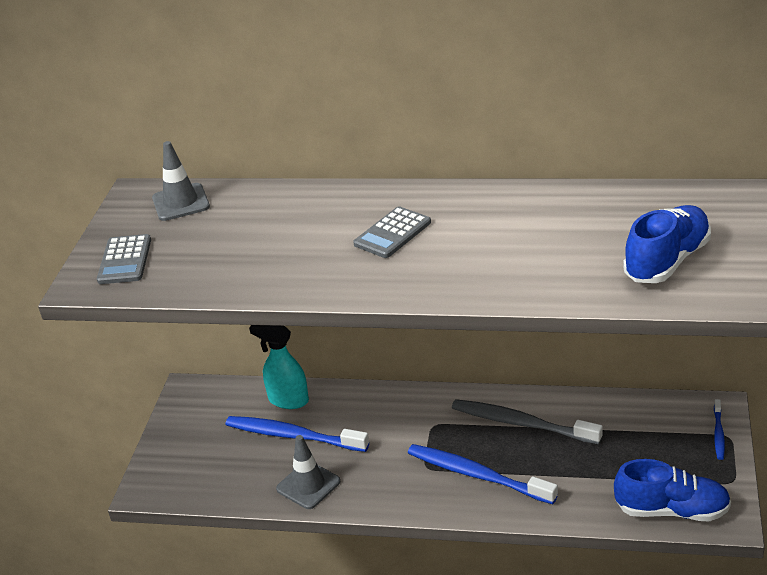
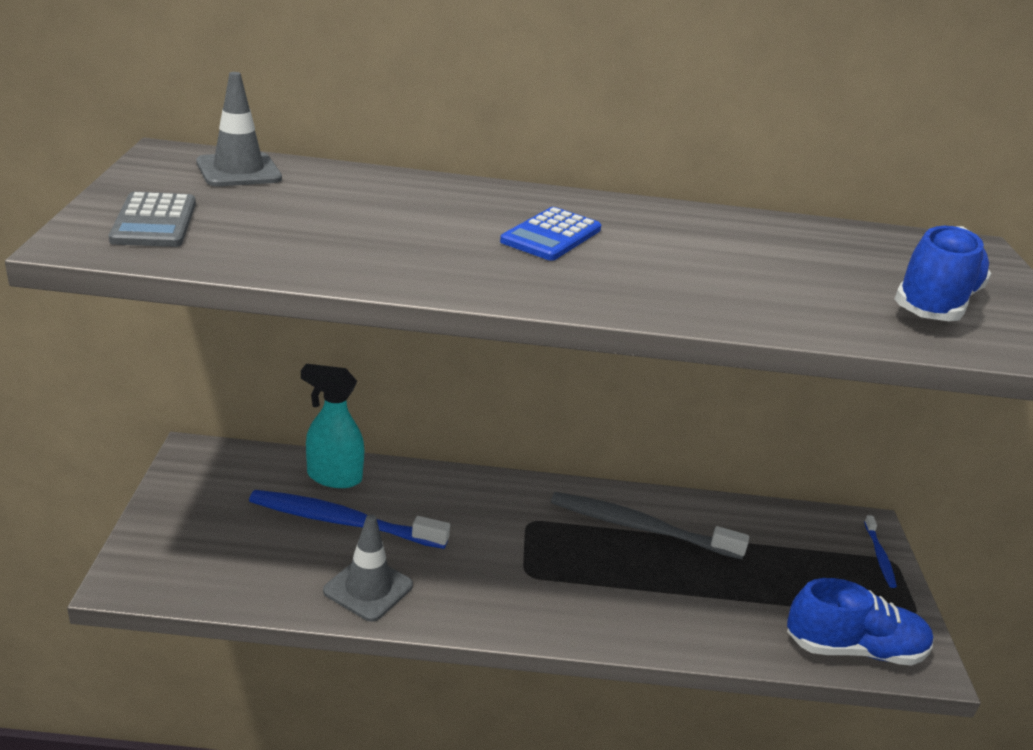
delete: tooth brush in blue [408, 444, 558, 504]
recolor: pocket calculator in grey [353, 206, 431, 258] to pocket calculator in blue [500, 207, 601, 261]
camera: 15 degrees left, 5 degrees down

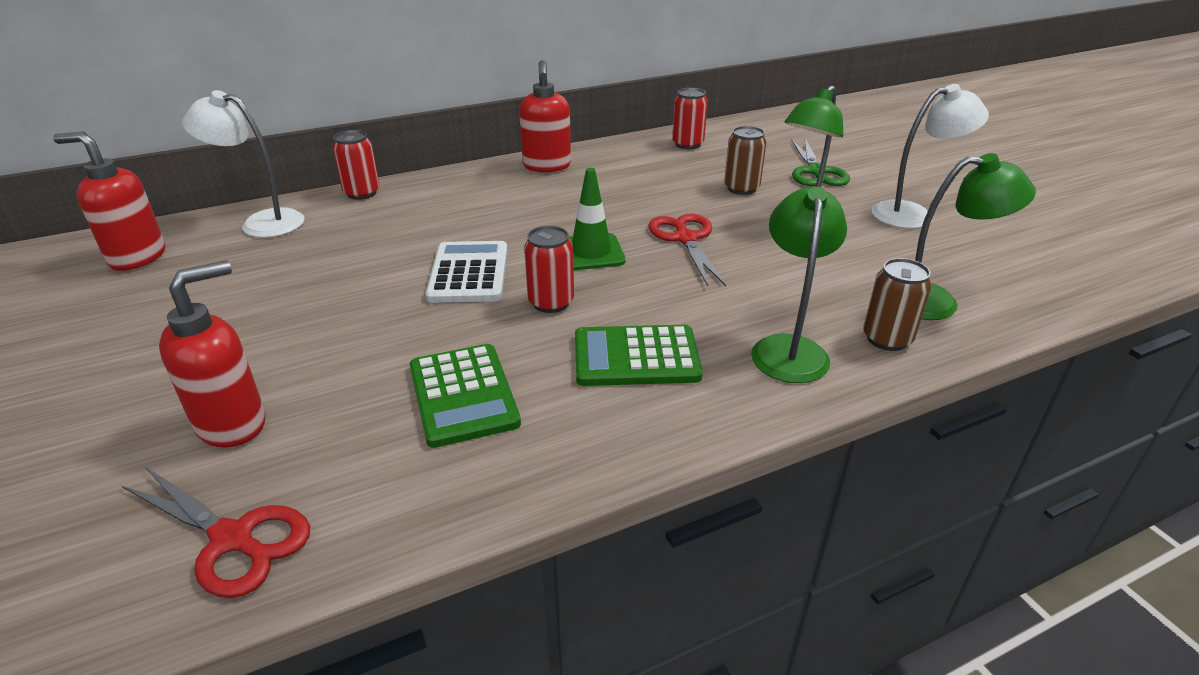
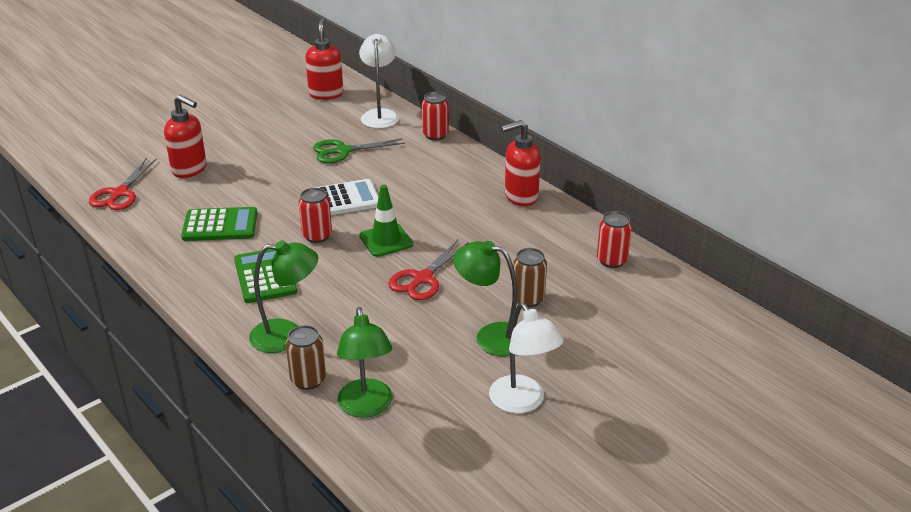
move: pair of scissors in emerald [791, 139, 850, 186] to [313, 139, 405, 163]
rotate: pocket calculator in emerald [410, 344, 521, 448] = [181, 207, 257, 241] 150 degrees counterclockwise; pair of scissors in crimson [648, 214, 726, 286] = [388, 240, 469, 300] 150 degrees clockwise
camera: 75 degrees right, 0 degrees up

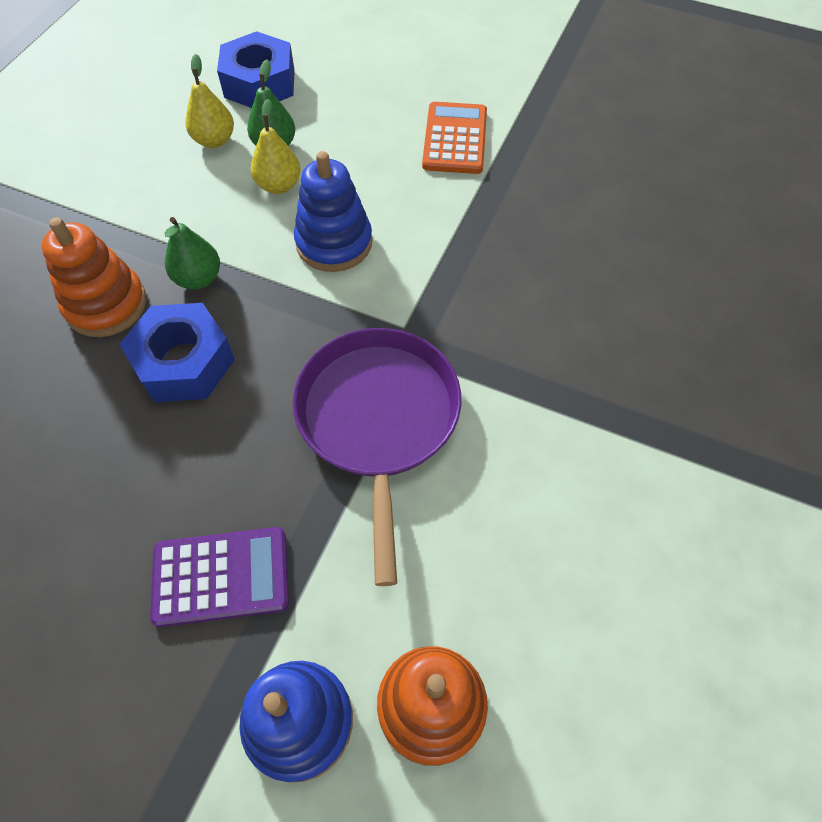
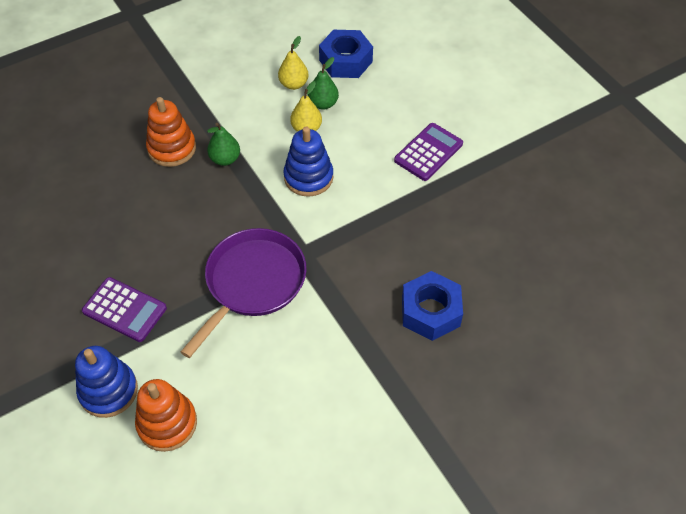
move: nut in blue [119, 303, 235, 402] to [402, 271, 463, 341]
recolor: pocket calculator in bright orange [422, 102, 487, 174] to pocket calculator in royal purple [394, 123, 463, 181]
camera: 35 degrees right, 5 degrees down

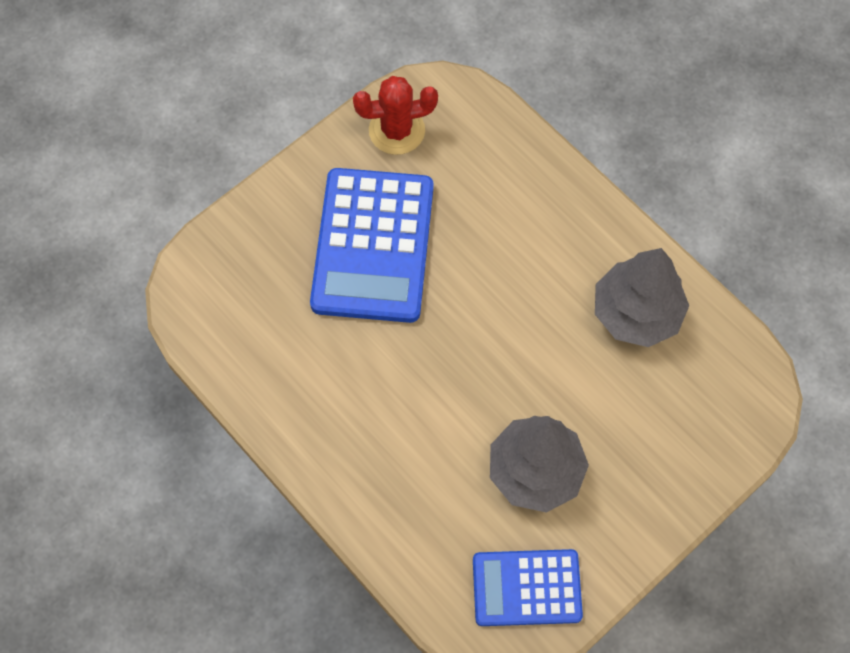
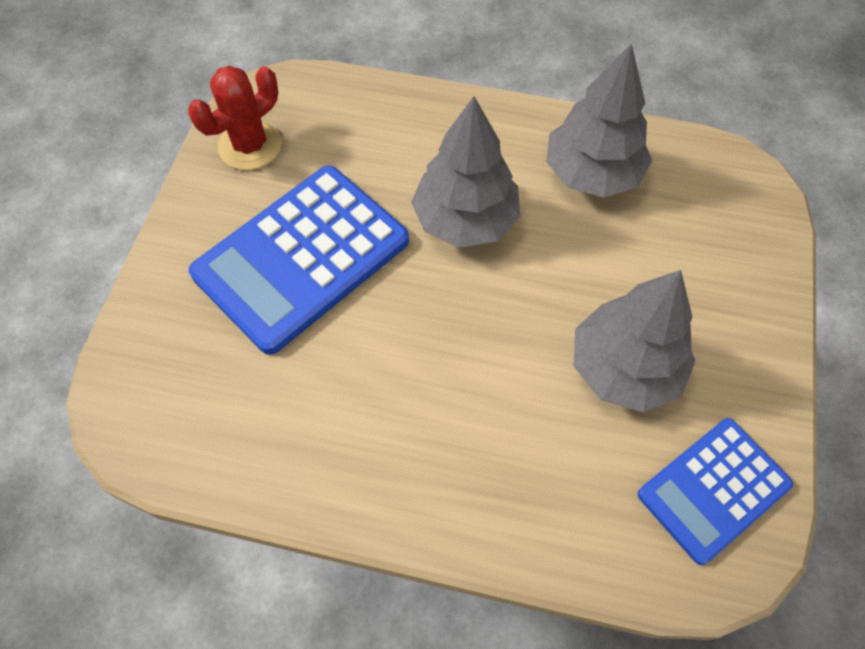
insert: toy tree in grey [411, 96, 520, 248]
rotate: pocket calculator in blue [310, 168, 434, 323] = [189, 166, 409, 355] 75 degrees clockwise
camera: 35 degrees left, 5 degrees down

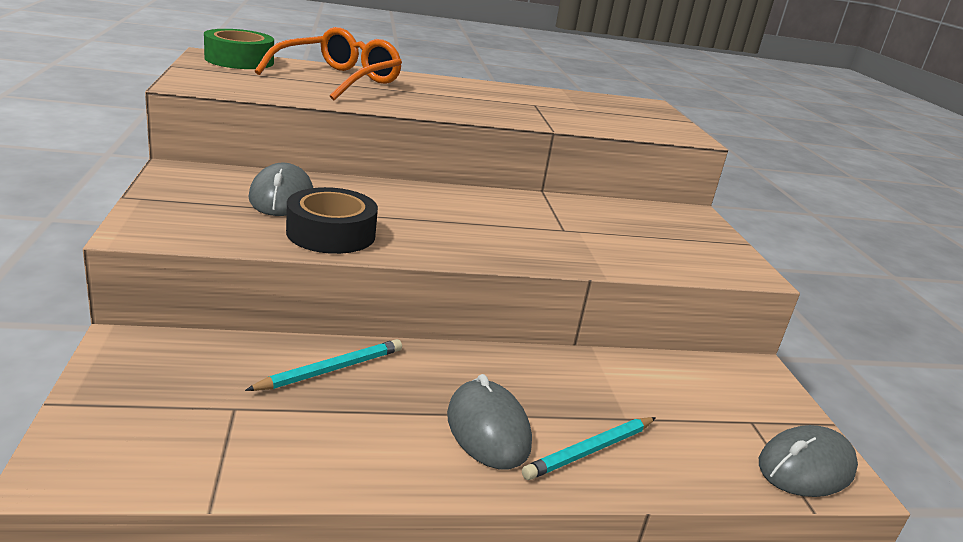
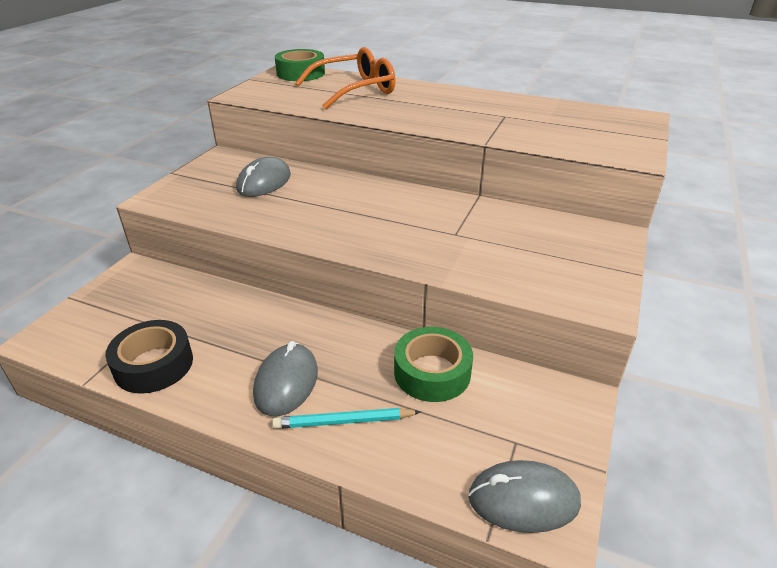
delete: pencil in teal [245, 339, 402, 391]
insert: sticky tape in emerald [394, 327, 473, 402]
move: sticky tape in black [286, 187, 378, 254] to [105, 320, 193, 394]
camera: 35 degrees right, 10 degrees up

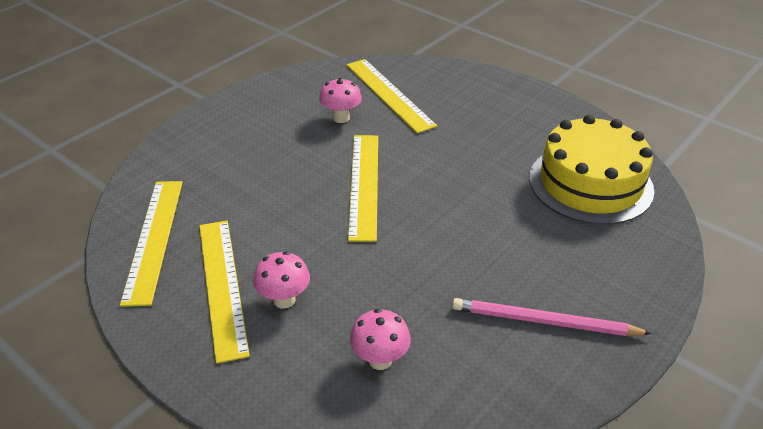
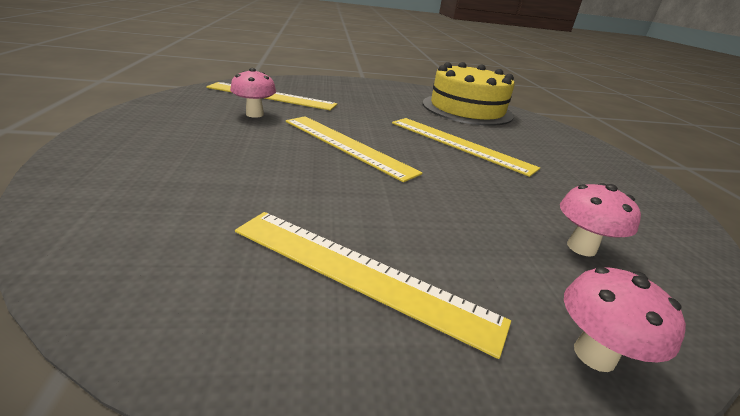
delete: pencil in pink [452, 298, 652, 336]
move: ruler in golden [120, 181, 183, 307] to [392, 118, 540, 177]; fungus in pink [253, 251, 310, 309] to [564, 267, 686, 372]
camera: 50 degrees left, 10 degrees down

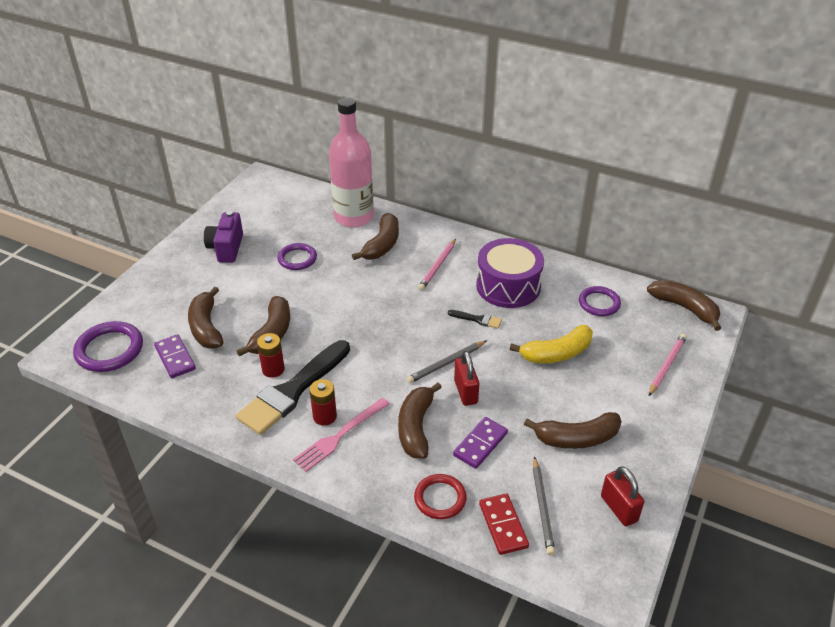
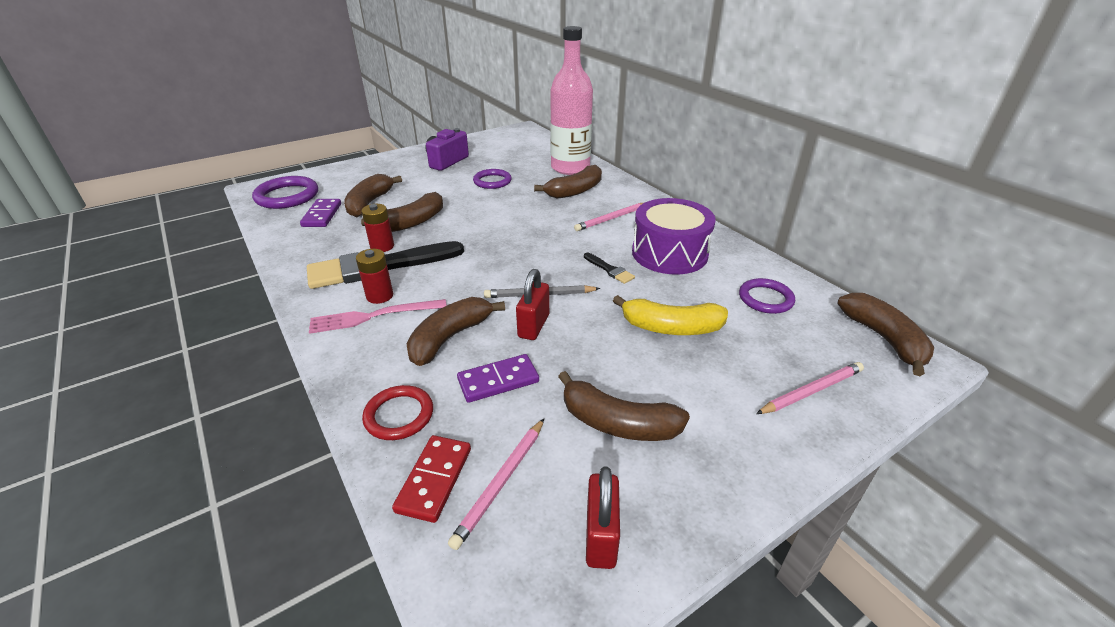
recolor: pencil in grey [533, 456, 555, 555] to pencil in pink [448, 419, 544, 550]
camera: 30 degrees right, 5 degrees down

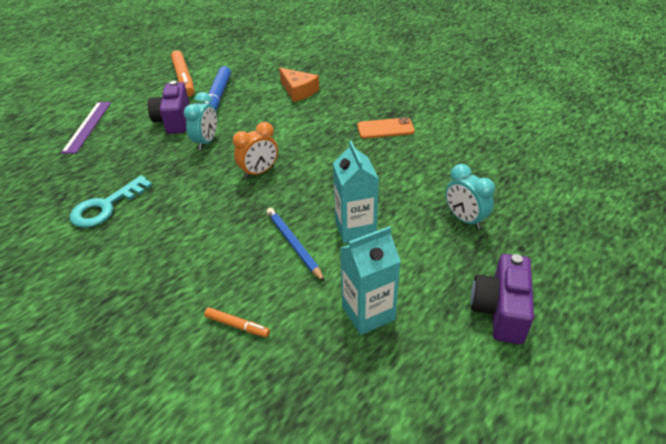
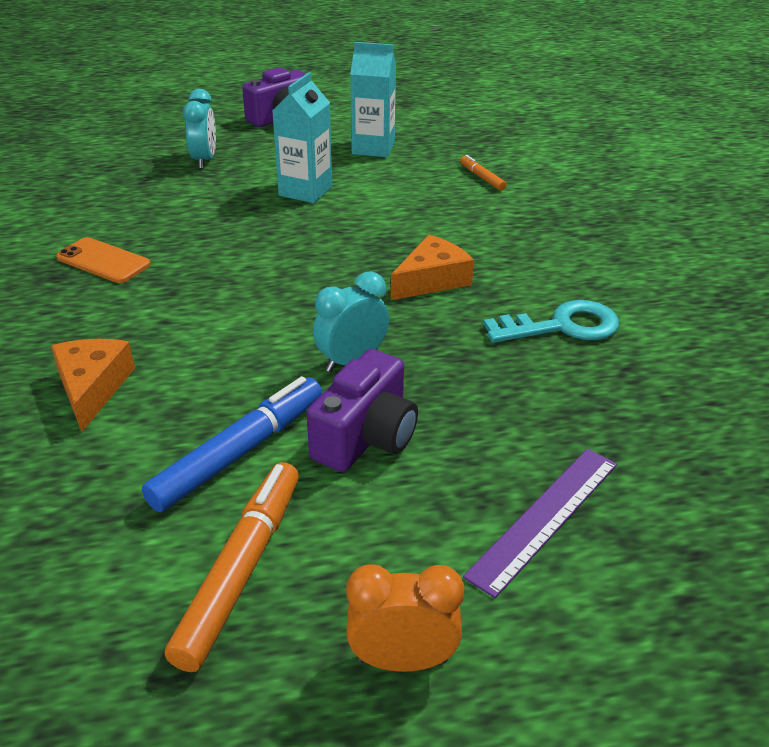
delete: pencil in blue [267, 208, 325, 282]
insert: cheese in bright orange [391, 235, 474, 300]
move: bedside clock in bright orange [233, 122, 278, 179] to [346, 564, 464, 672]
camera: 145 degrees left, 5 degrees down

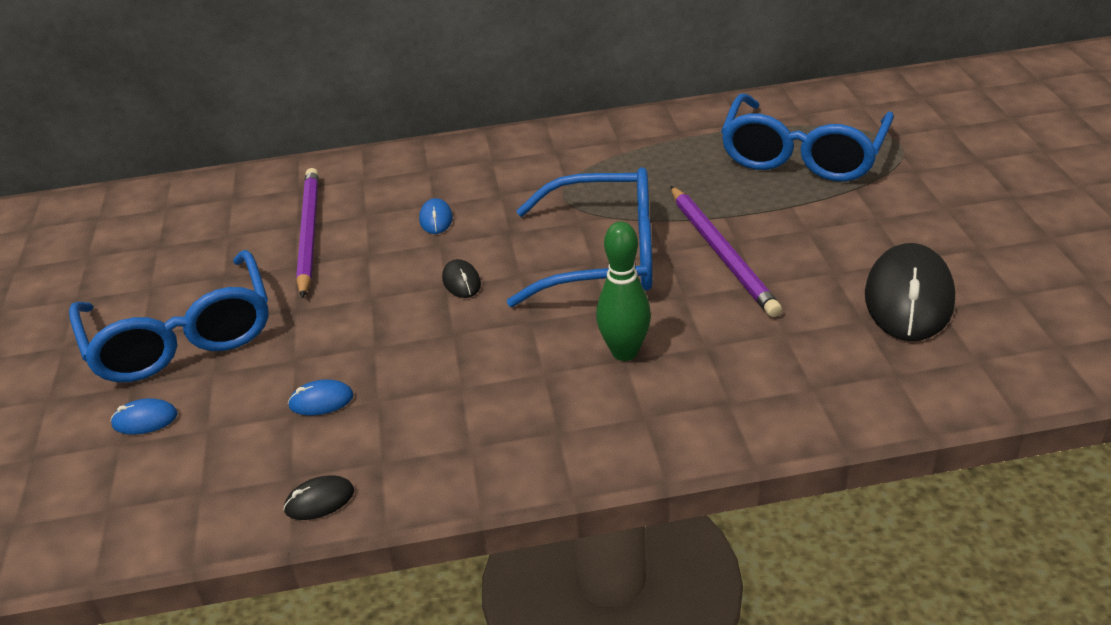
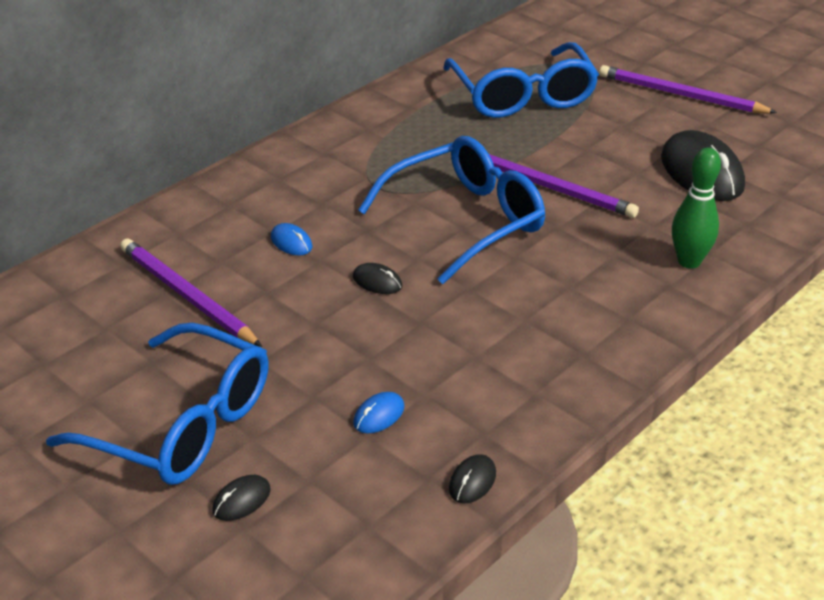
insert: pencil in royal purple [599, 65, 777, 114]
move: tenpin in emerald [596, 221, 651, 361] to [672, 148, 721, 269]
recolor: mouse in blue [110, 398, 178, 435] to mouse in black [212, 475, 271, 521]
camera: 40 degrees left, 0 degrees up

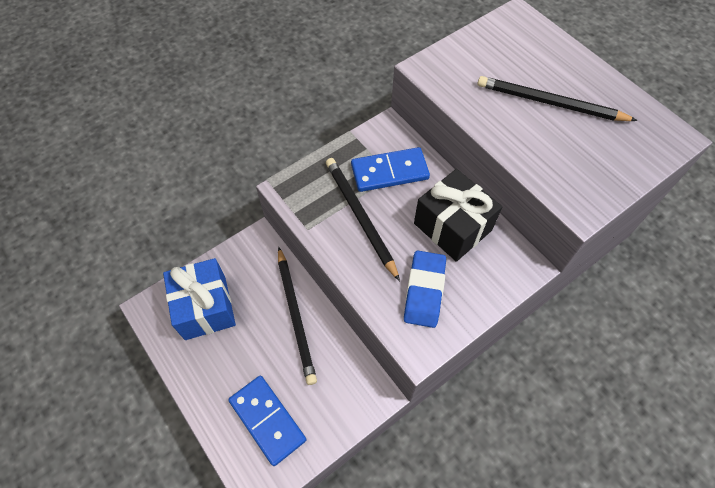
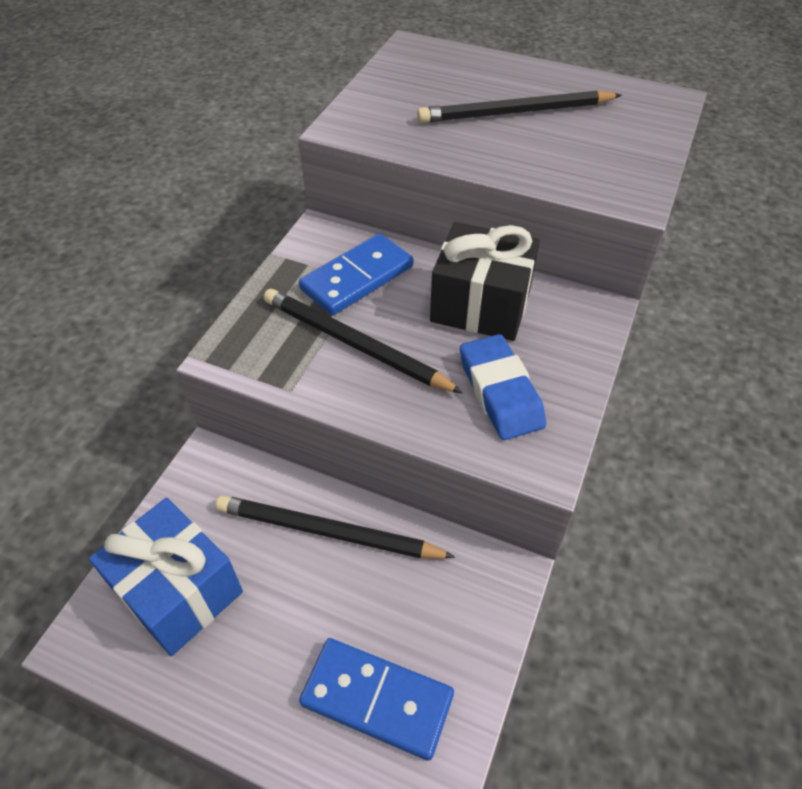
rotate: pencil in black [278, 247, 317, 385] = [216, 495, 455, 559] 150 degrees clockwise
camera: 30 degrees left, 10 degrees down

